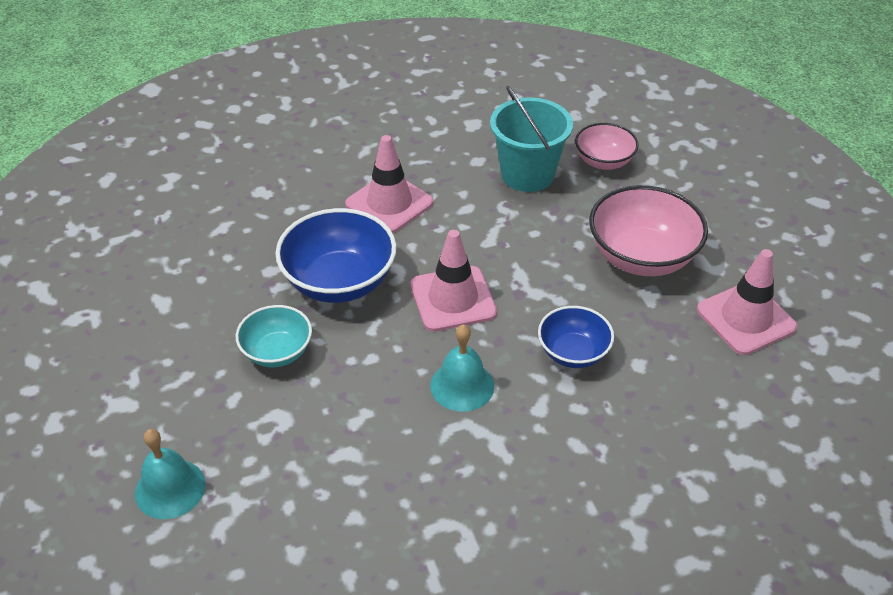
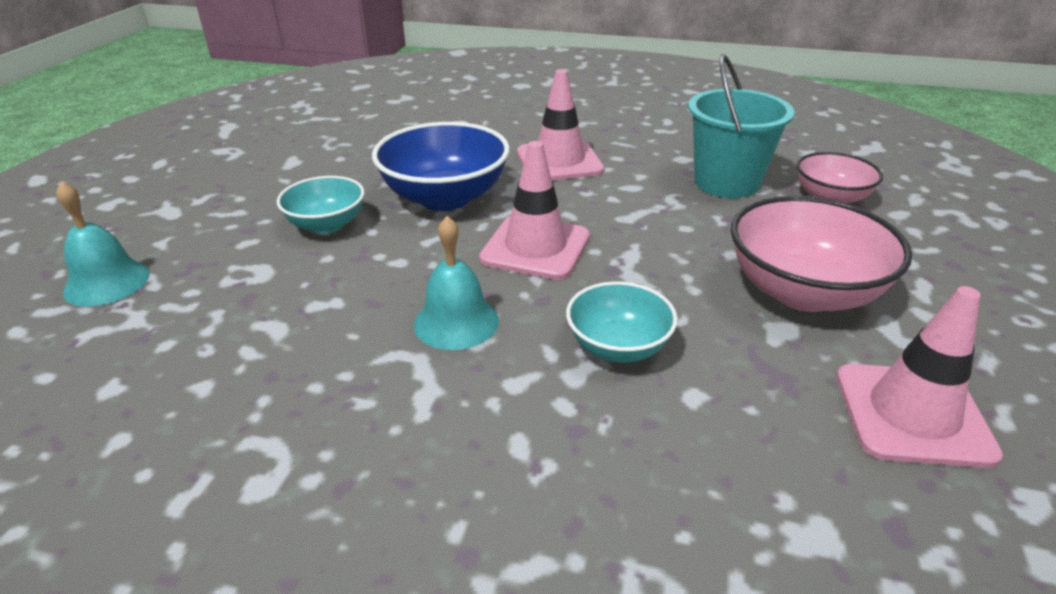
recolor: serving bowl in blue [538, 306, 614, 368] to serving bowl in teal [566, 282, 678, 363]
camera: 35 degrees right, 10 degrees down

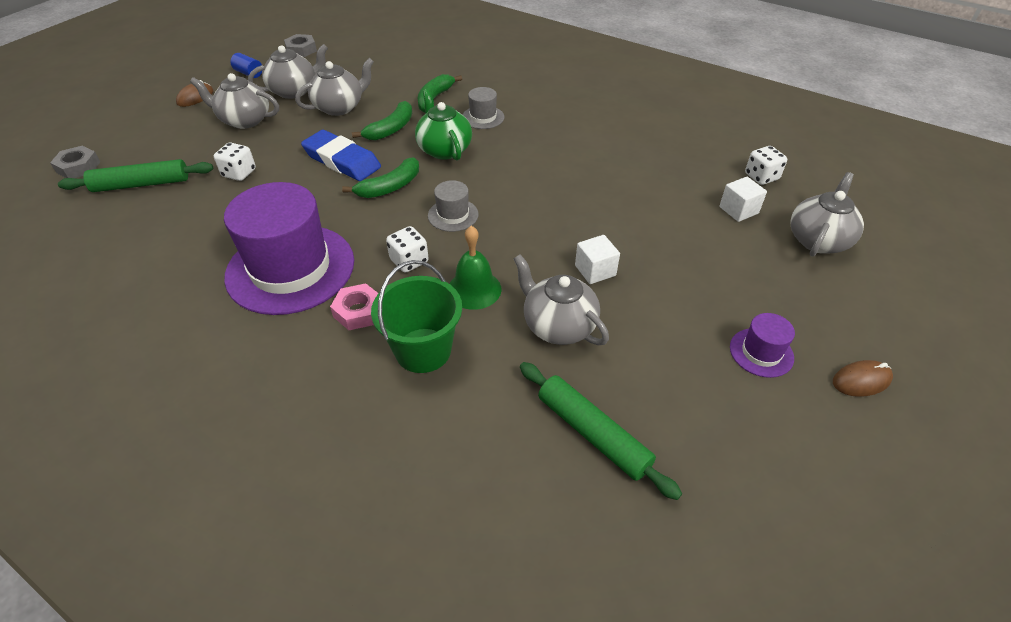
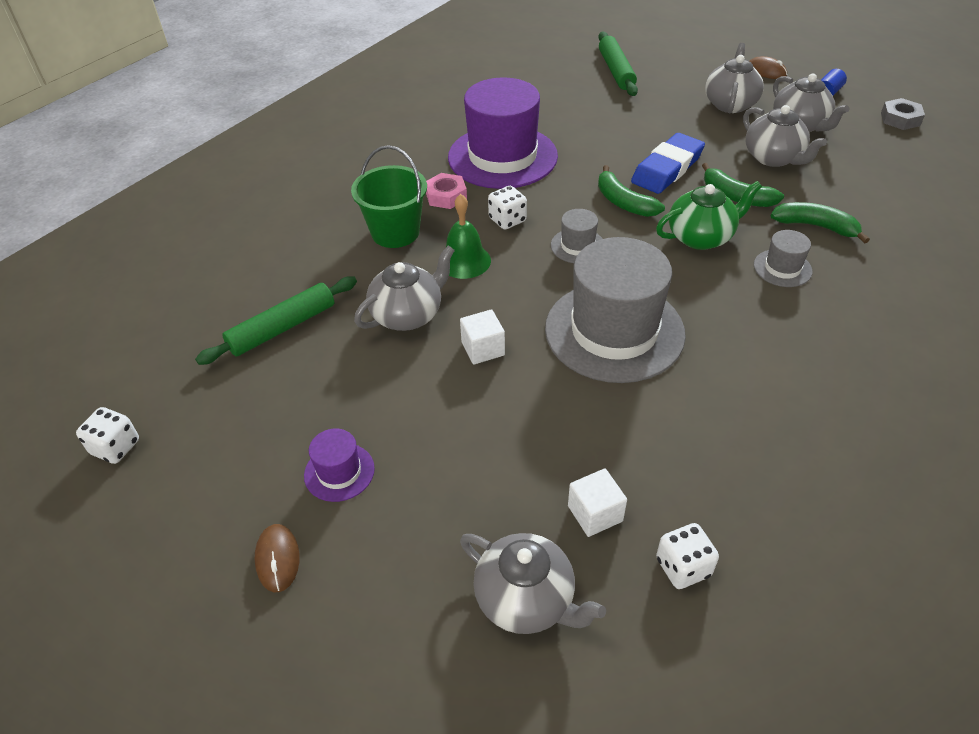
delete: nut in grey [50, 146, 100, 178]
insert: top hat in grey [545, 237, 686, 383]
move: game die in pure white [214, 142, 256, 181] to [76, 407, 139, 464]
camera: 95 degrees right, 0 degrees up

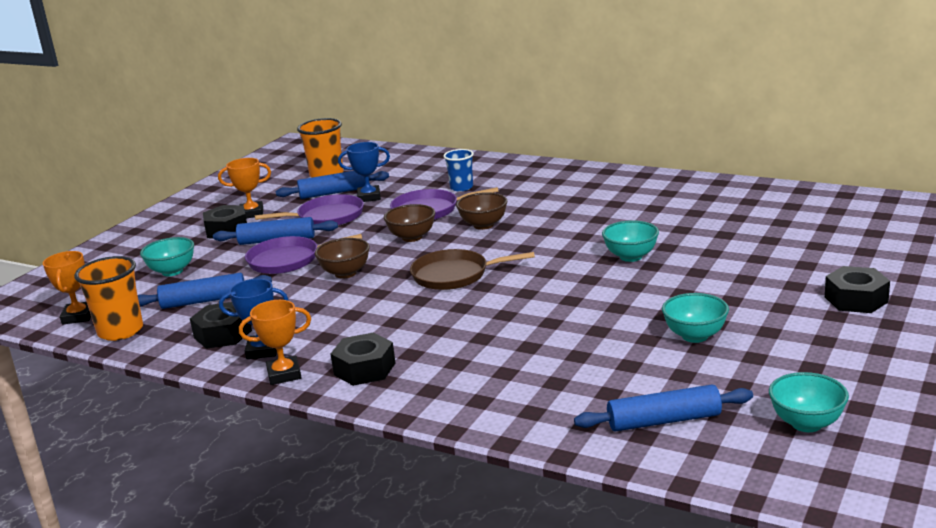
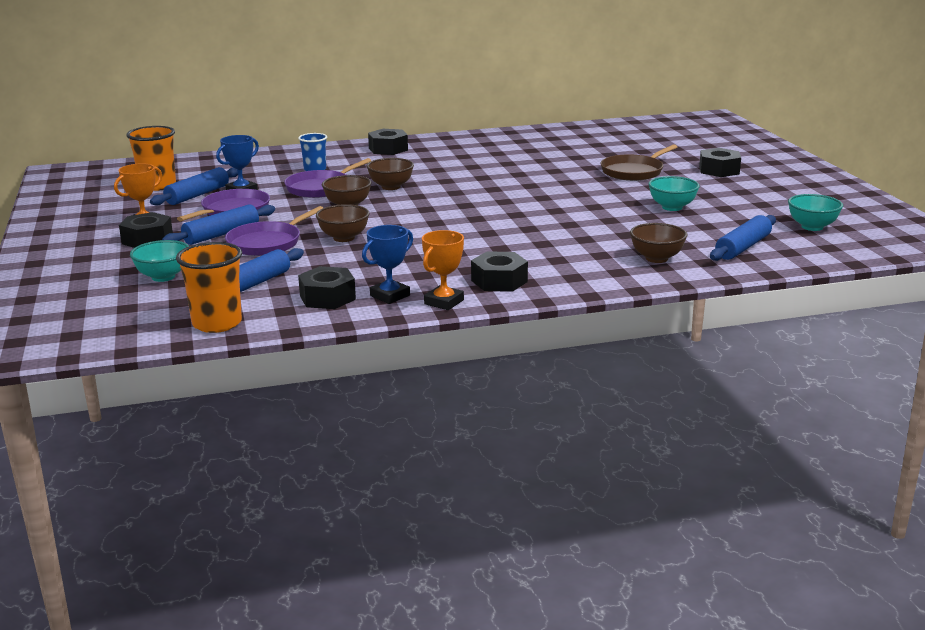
delete: prize cup in bright orange [43, 251, 91, 325]; serving bowl in teal [602, 220, 659, 262]
insert: nut in black [368, 129, 408, 155]; serving bowl in russet [630, 223, 687, 263]
move: skillet in russet [410, 249, 535, 290] to [600, 144, 677, 181]
camera: 45 degrees left, 0 degrees up

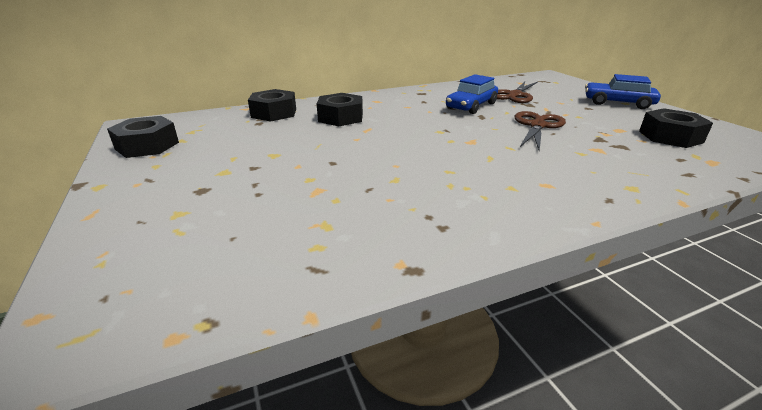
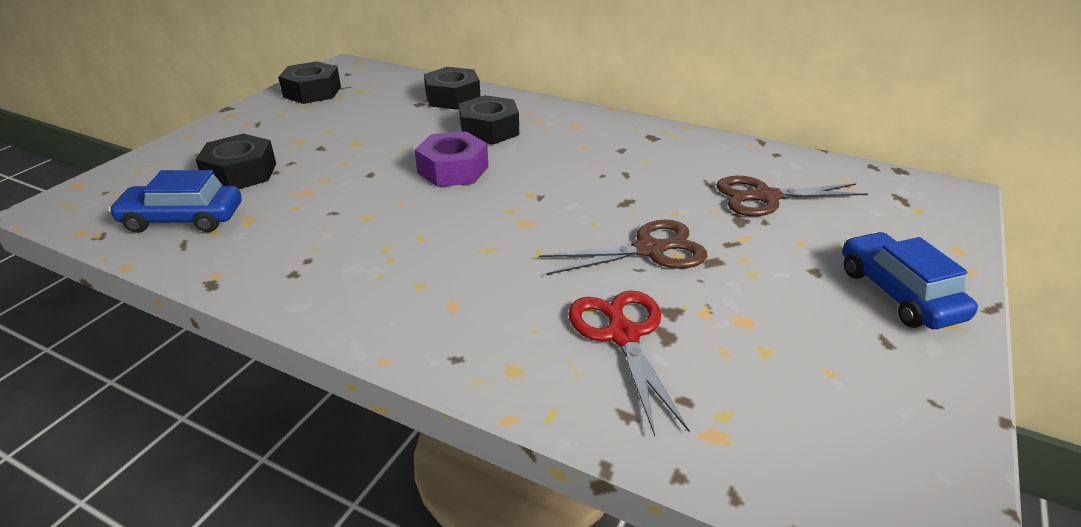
insert: nut in royal purple [415, 131, 488, 187]; pair of scissors in crimson [568, 290, 690, 436]
move: toy car in blue [446, 74, 498, 114] to [108, 170, 242, 233]; nut in black [639, 108, 713, 148] to [195, 134, 276, 189]
camera: 50 degrees right, 5 degrees up

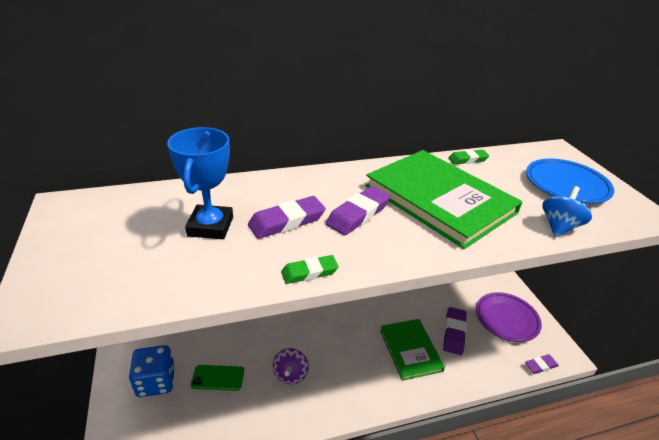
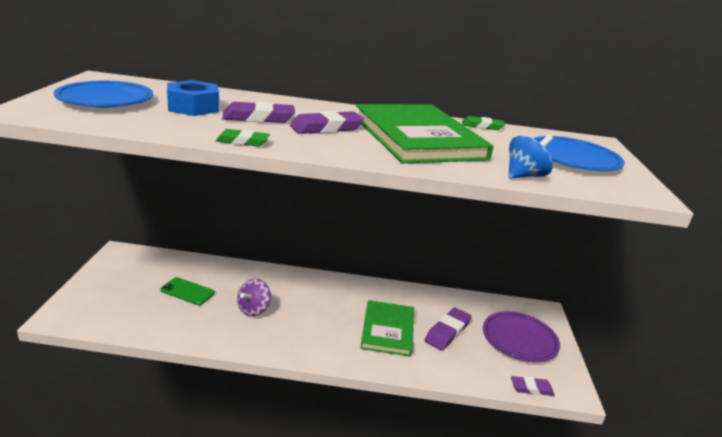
delete: game die in blue [129, 345, 175, 397]
insert: dinner plate in blue [54, 81, 153, 108]
replace: prize cup in blue [167, 127, 233, 239] to nut in blue [167, 80, 219, 116]
camera: 20 degrees right, 10 degrees down

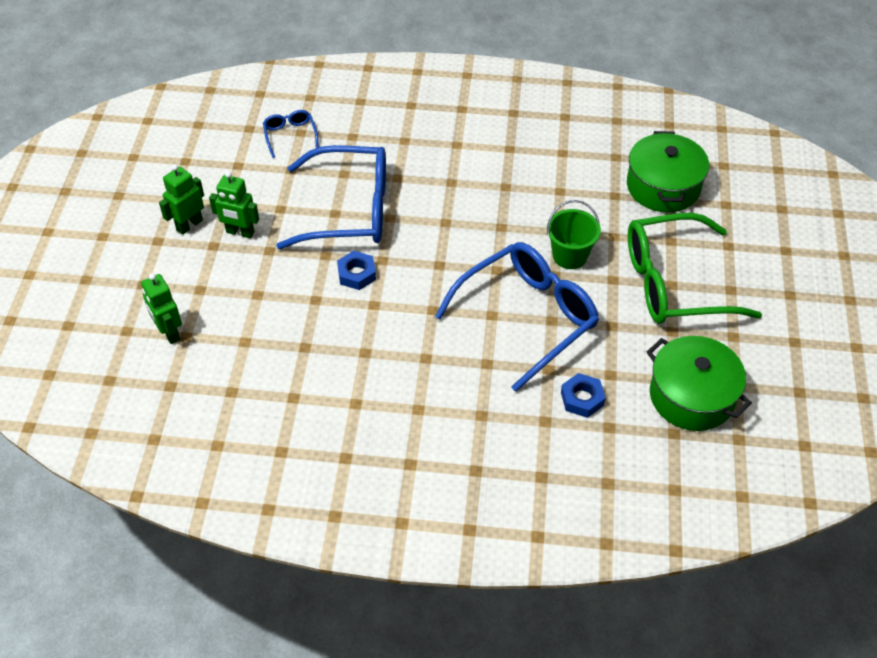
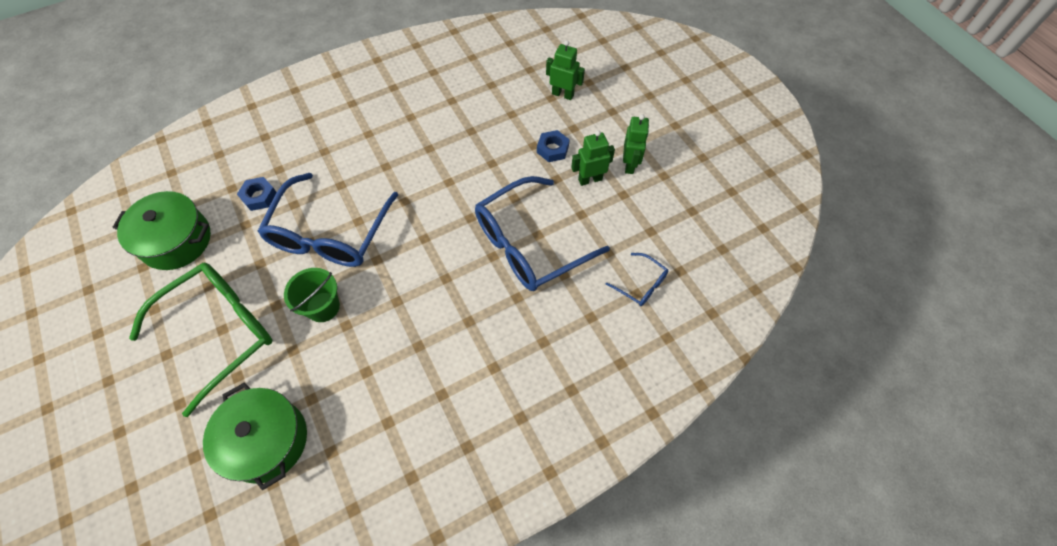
move: nut in blue [337, 251, 376, 290] to [537, 130, 570, 162]
camera: 145 degrees right, 10 degrees up

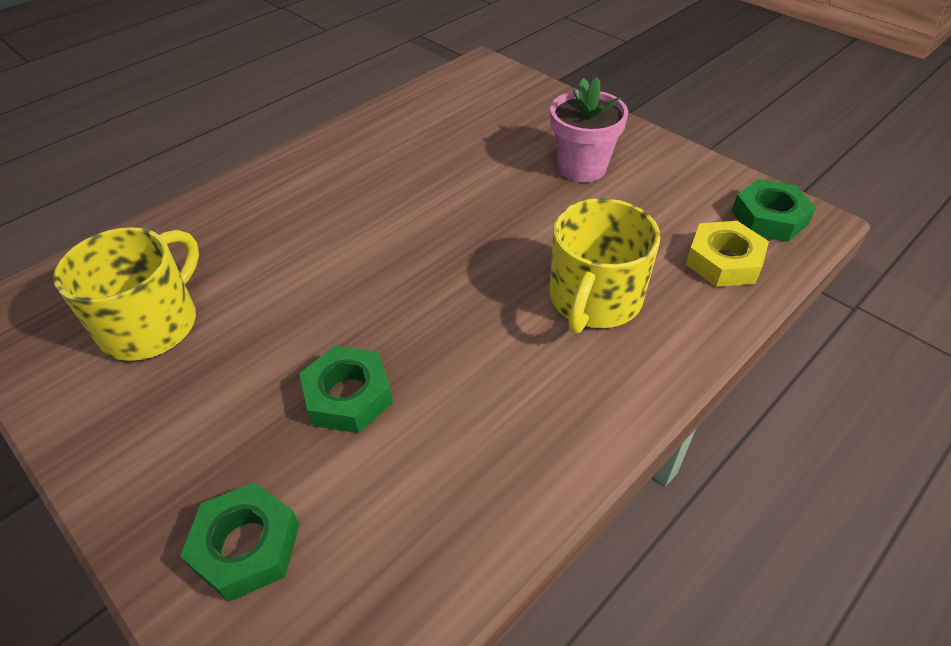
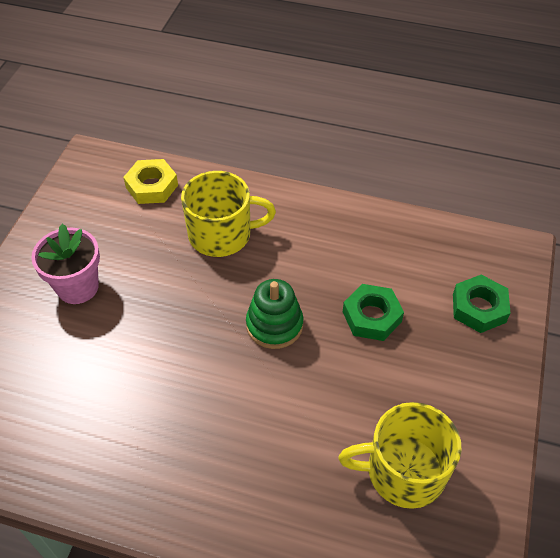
delete: nut in emerald [732, 179, 816, 242]
insert: ring stacker in emerald [246, 279, 303, 349]
camera: 120 degrees left, 5 degrees up

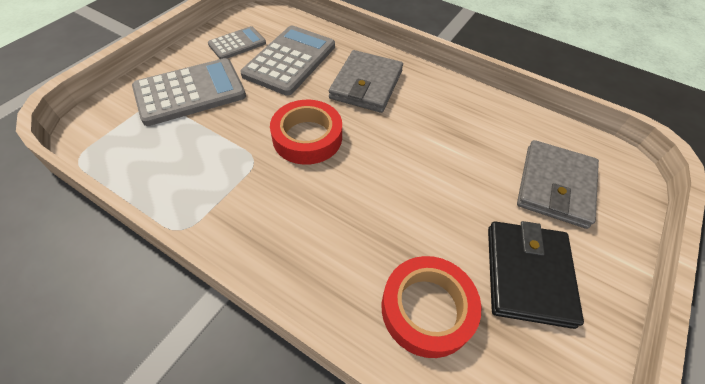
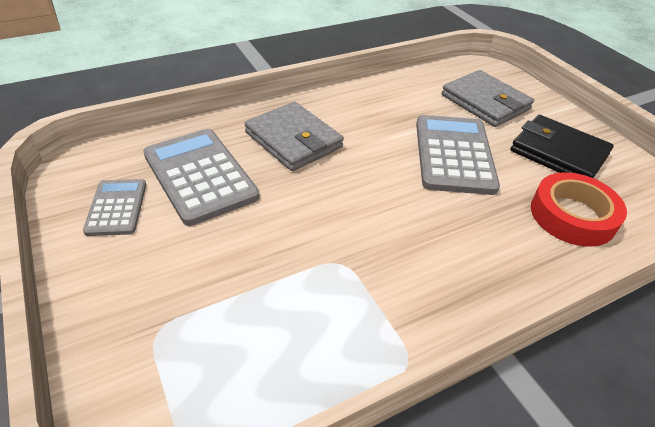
delete: sticky tape in crimson [270, 100, 342, 165]
move: pocket calculator in grey [132, 58, 246, 126] to [416, 115, 500, 195]
camera: 60 degrees left, 10 degrees down

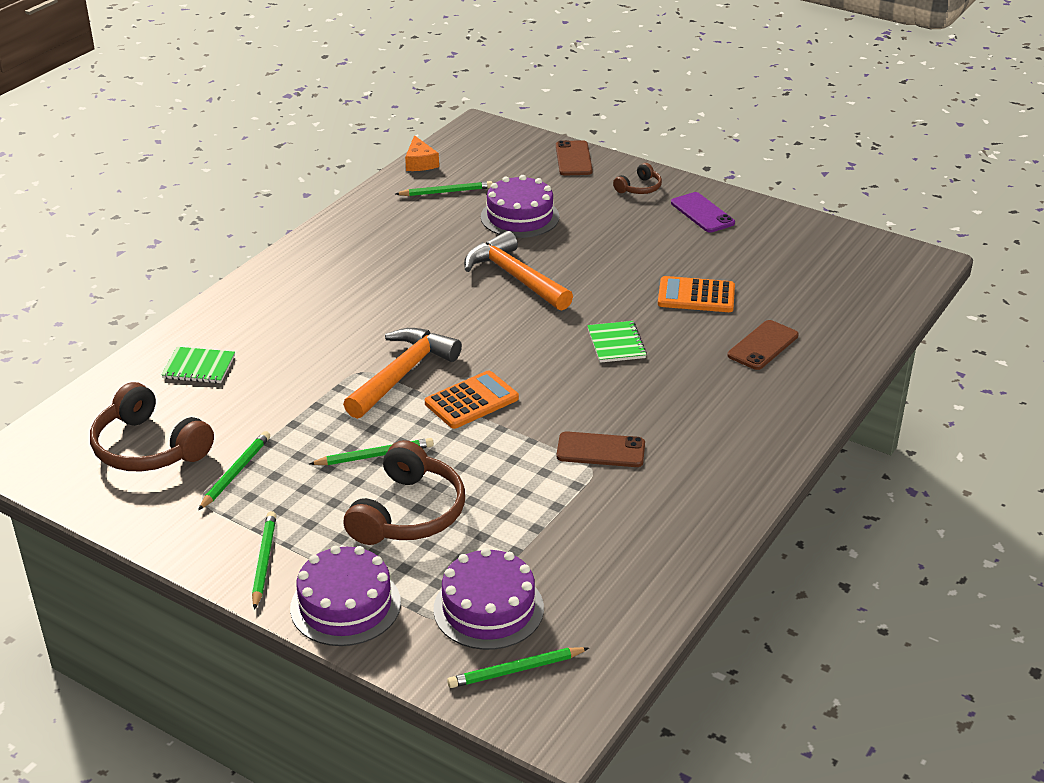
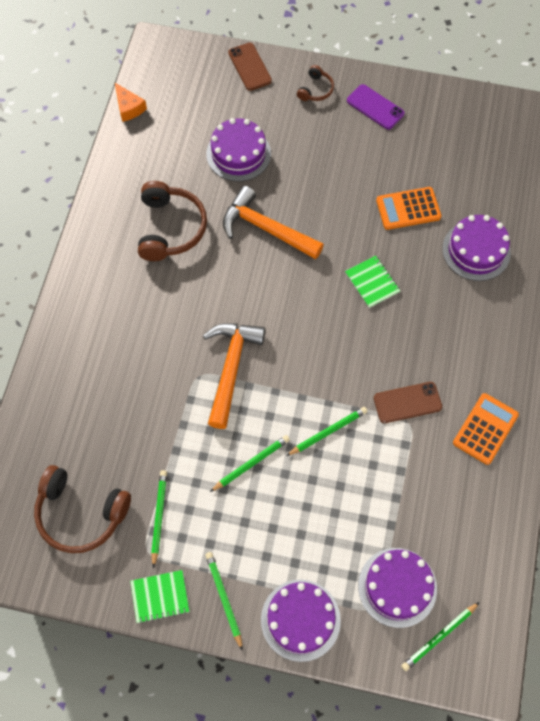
move: exercise book in emerald [161, 347, 235, 383] to [130, 570, 190, 624]; headset in russet [343, 440, 465, 545] to [138, 181, 207, 261]; pencil in emerald [395, 181, 493, 196] to [286, 407, 368, 456]; pocket calculator in bright orange [425, 370, 519, 429] to [453, 393, 519, 465]
replace: mobile phone in russet [727, 320, 799, 370] to layer cake in royal purple [442, 215, 511, 281]
camera: 20 degrees left, 30 degrees up

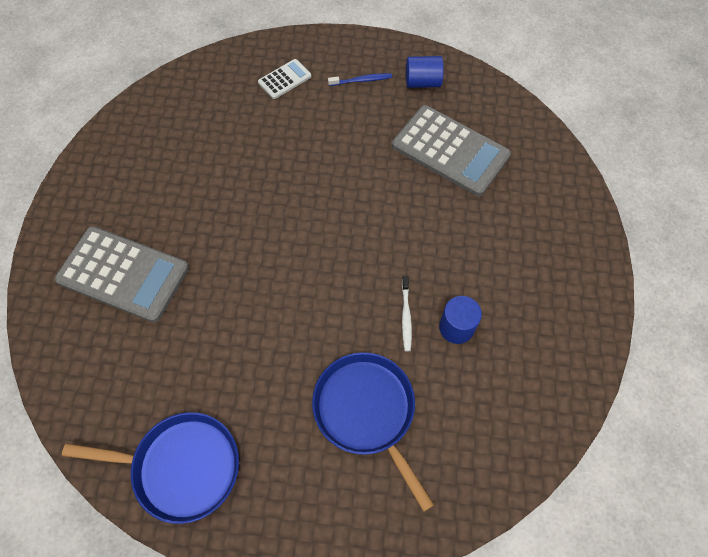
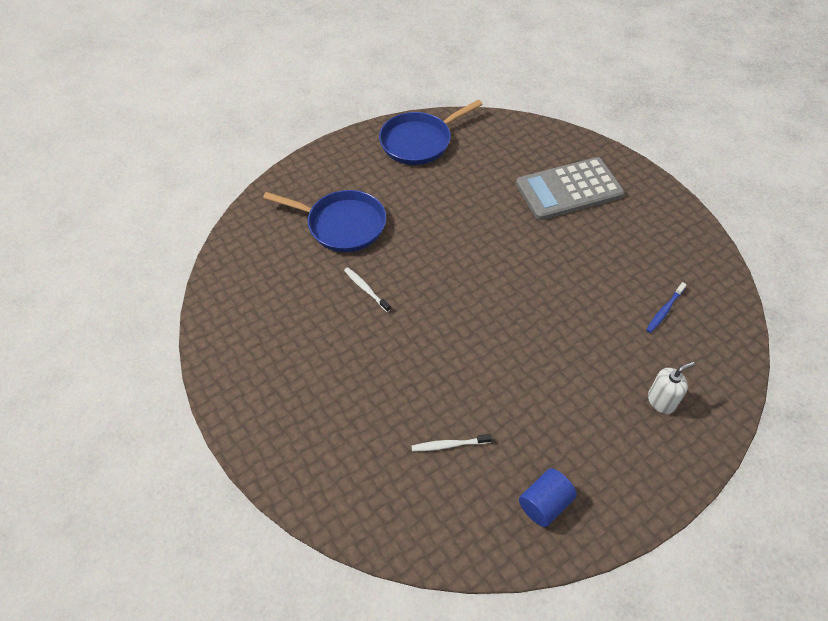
delete: cylinder in blue [439, 296, 482, 344]
move: tooth brush in blue [328, 73, 392, 86] to [646, 282, 687, 333]
replace: pocket calculator in pure white [258, 59, 312, 99] to pump bottle in pure white [648, 361, 695, 414]; pocket calculator in grey [392, 105, 511, 196] to tooth brush in pure white [411, 434, 492, 451]
camera: 140 degrees right, 10 degrees down

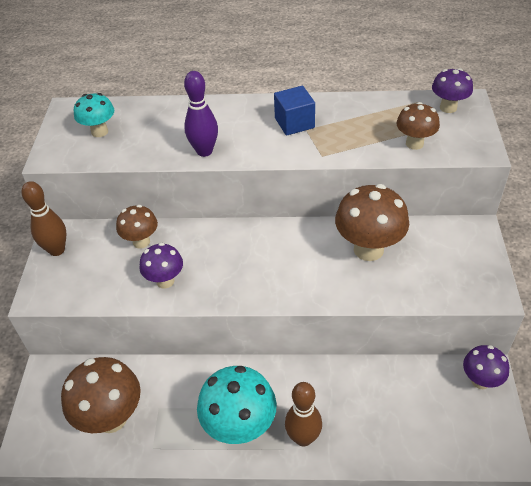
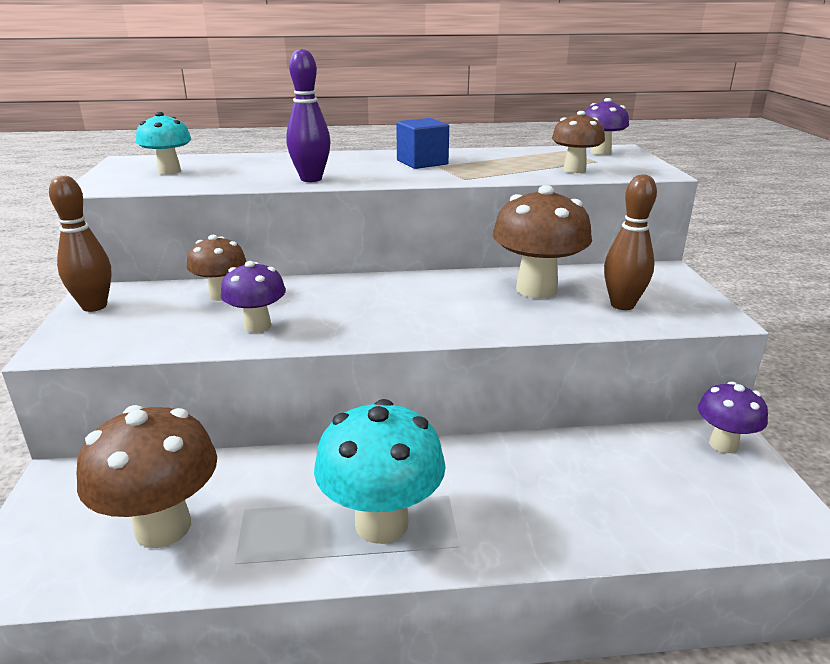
move: tenpin in russet [285, 382, 322, 446] to [604, 174, 657, 310]
camera: 10 degrees left, 20 degrees down

